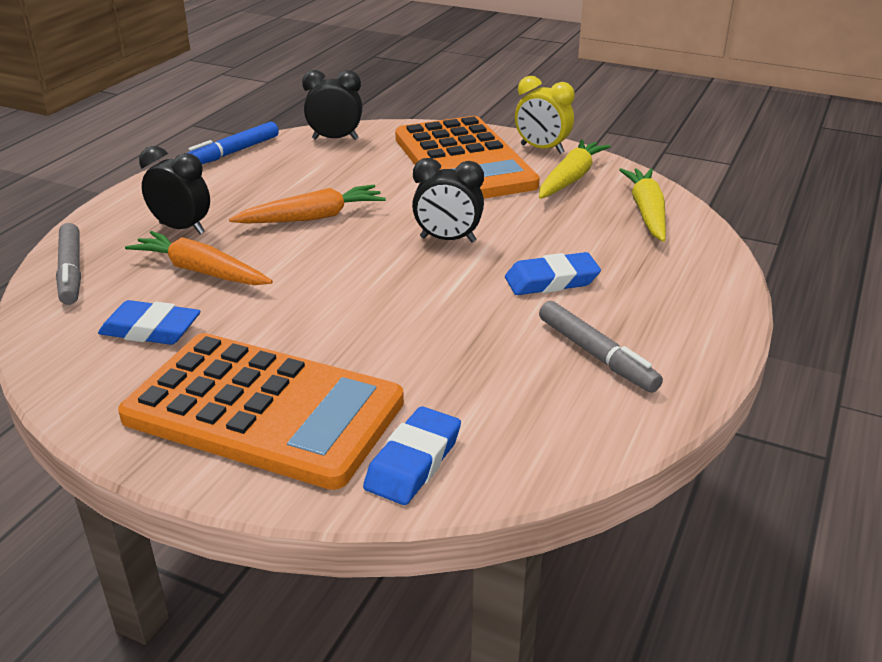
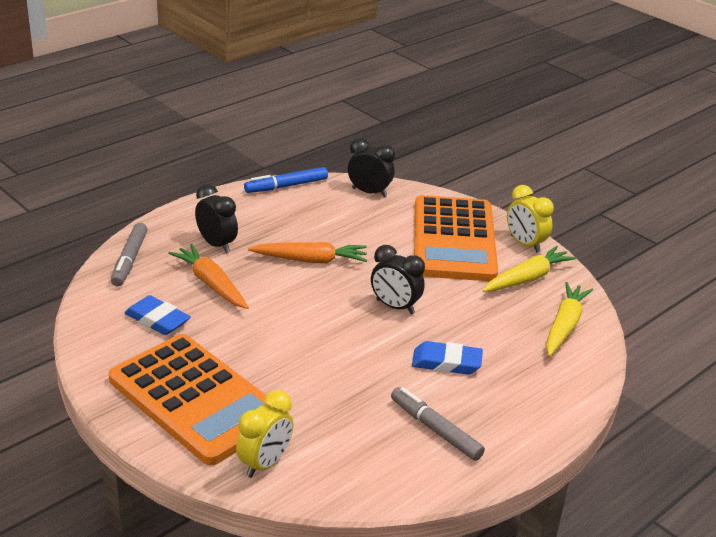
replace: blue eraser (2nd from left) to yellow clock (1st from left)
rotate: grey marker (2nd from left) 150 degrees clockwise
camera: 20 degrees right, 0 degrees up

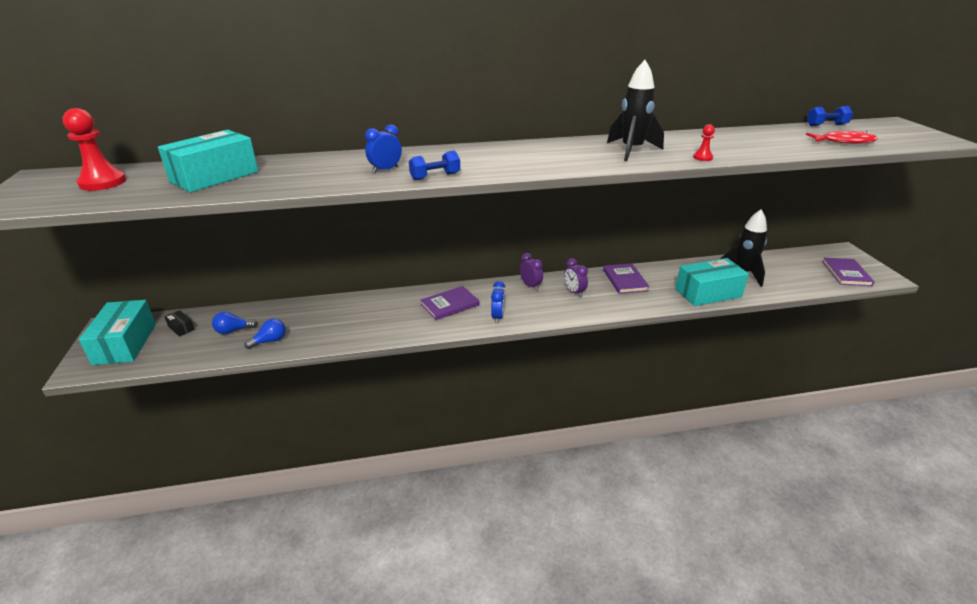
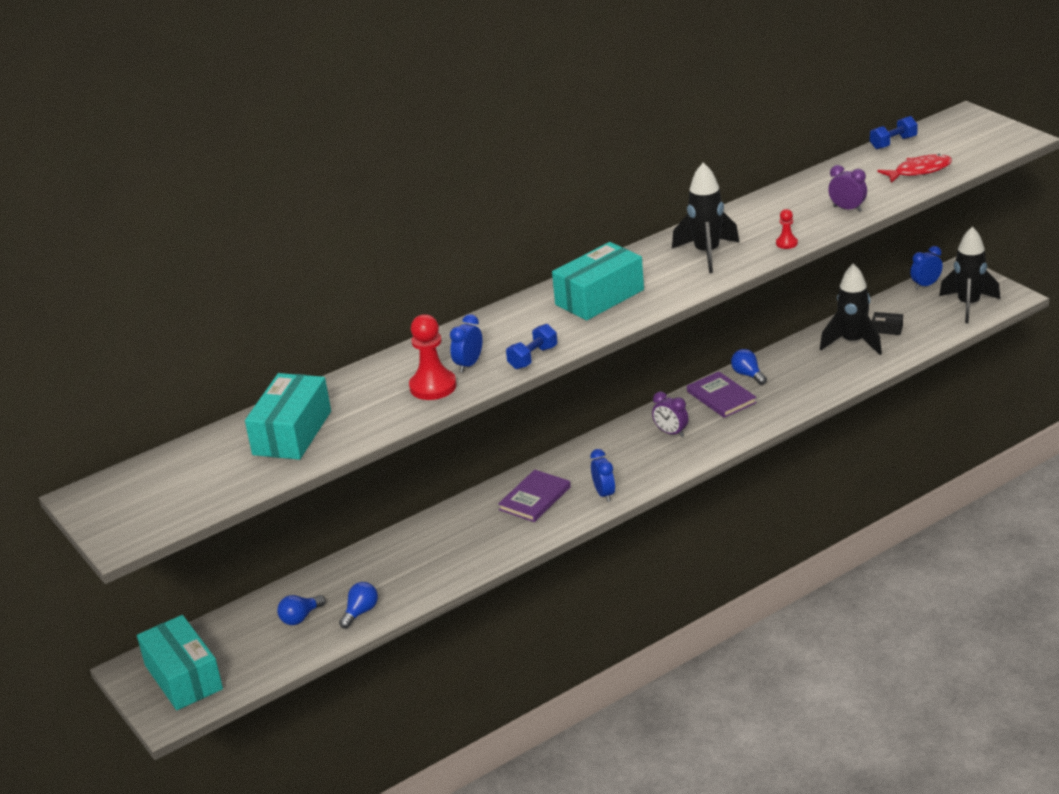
insert: blue light bulb (3rd from left); blue clock (3rd from left)
move: red pawn (1st from left); black box; purple clock (1st from left in the first image) to purple clock (2nd from left); turquoise box (3rd from left)
replace: purple book (3rd from left) to black rocket (3rd from left)
camera: 20 degrees left, 0 degrees up

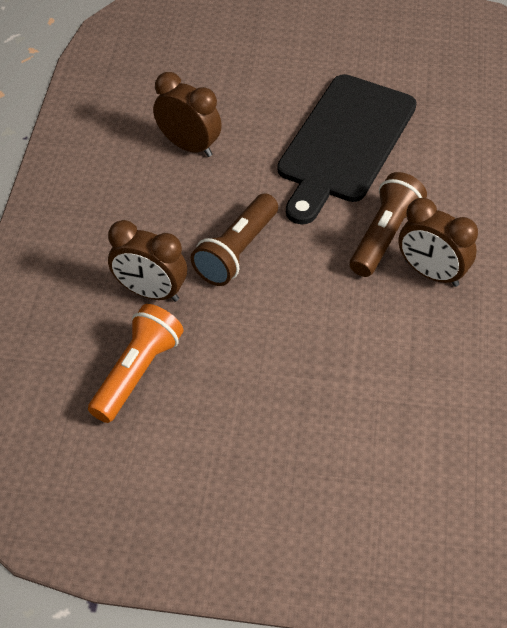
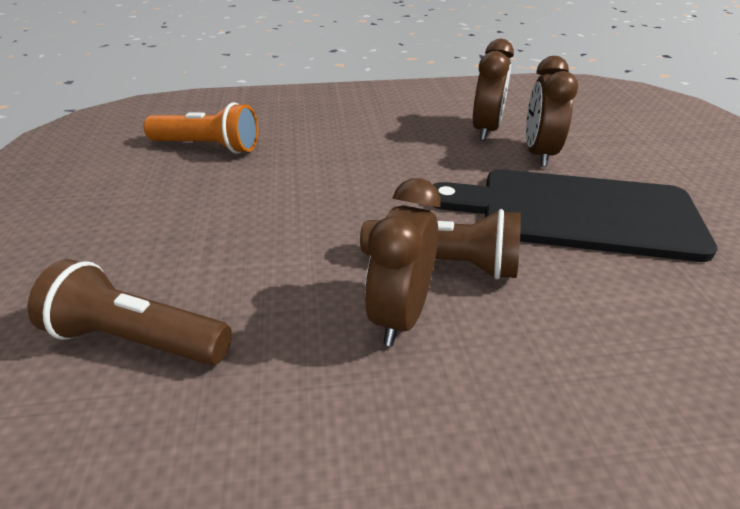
move: brown clock (1st from left in the first image) to brown clock (3rd from left); brown flashlight (1st from left)
camera: 75 degrees right, 15 degrees down

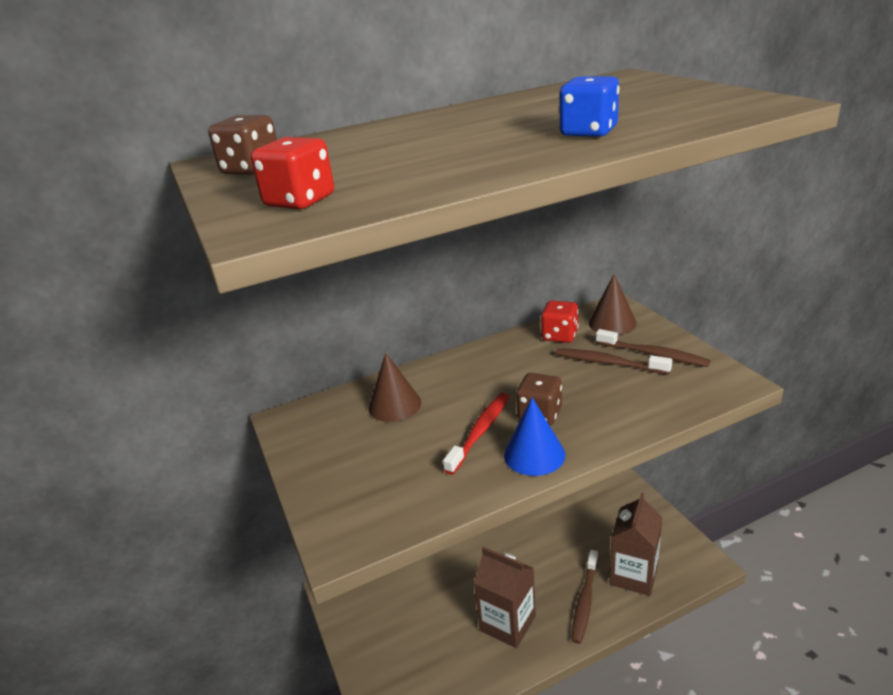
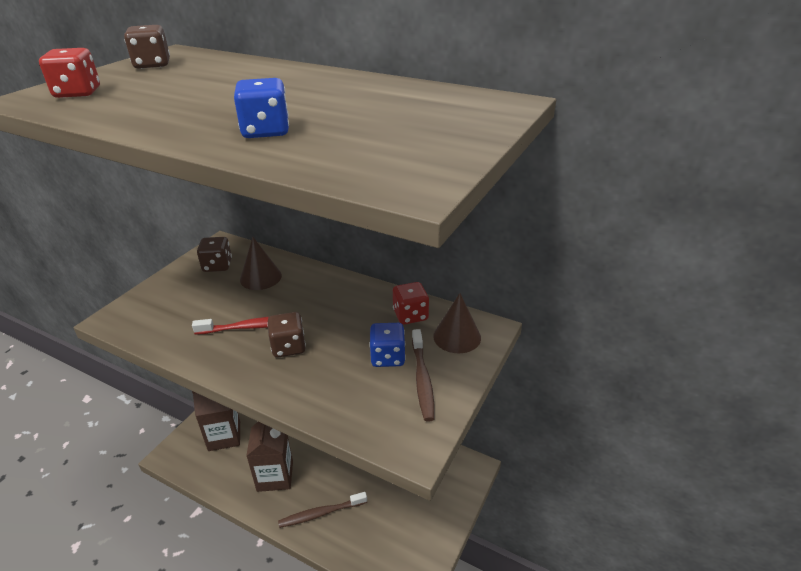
delete: blue cone
insert: brown dice (2nd from left)
move: brown carton (2nd from left in the first image) to brown carton (1st from left)
replace: brown toothbrush (2nd from left) to blue dice (2nd from left)
camera: 50 degrees right, 5 degrees up

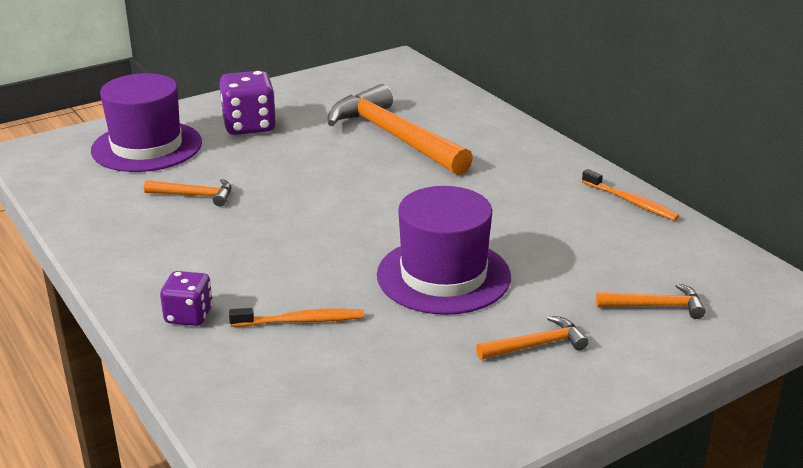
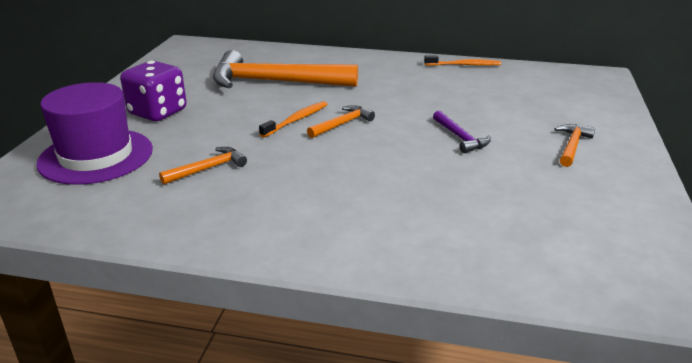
delete: purple dice (1st from left)
move: orange toothbrush (1st from left); orange hammer (4th from left in the first image) to orange hammer (3rd from left)
replace: purple hat (2nd from left) to purple hammer
camera: 45 degrees left, 0 degrees up

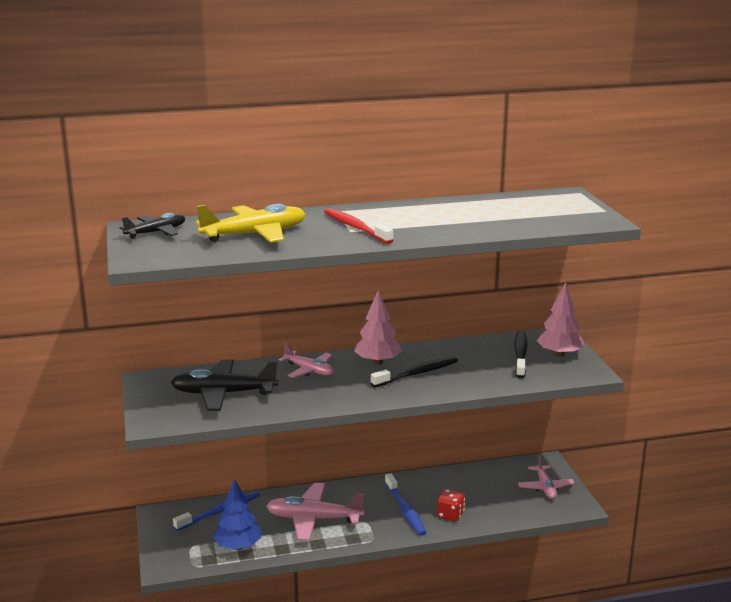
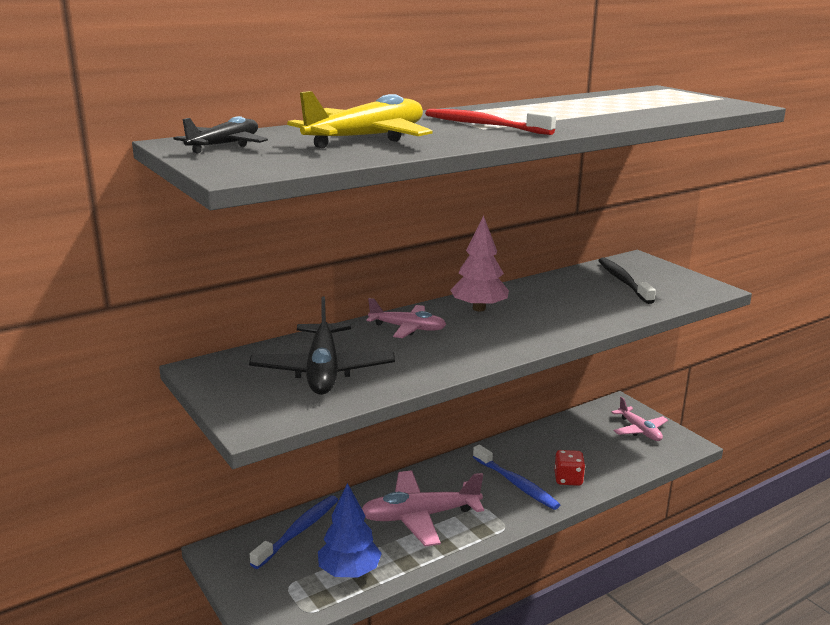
delete: black toothbrush (1st from left); pink tree (2nd from left)
rotate: black plane (2nd from left) 75 degrees counterclockwise
camera: 20 degrees left, 0 degrees up

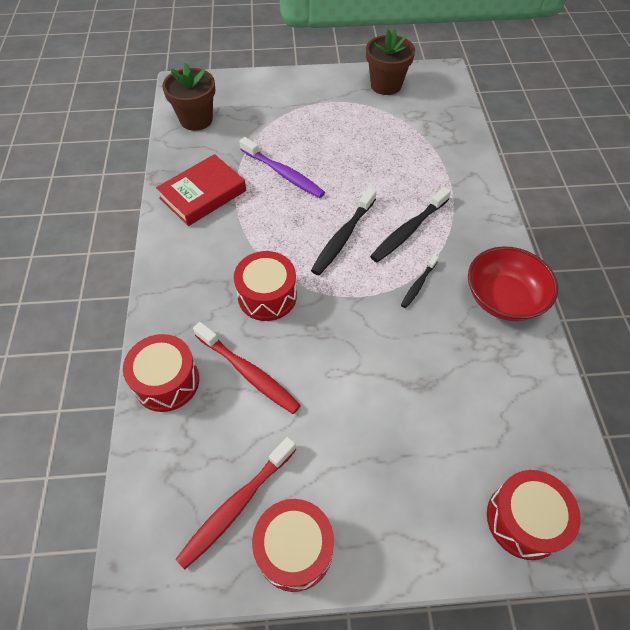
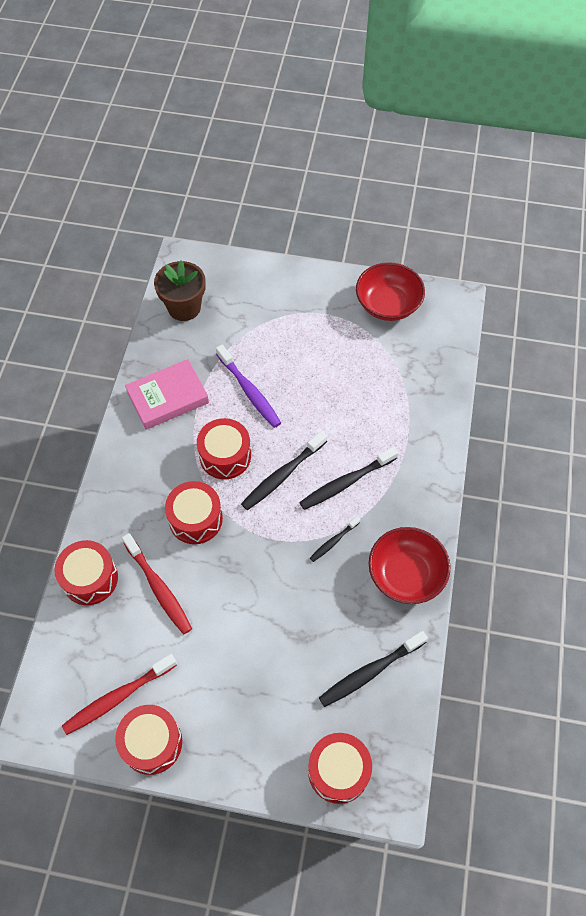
insert: red drum (4th from left); black toothbrush (4th from left)
replace: brown flower pot (2nd from left) to red bowl (1st from left)
recolor: red book to pink book
camera: 15 degrees right, 5 degrees up

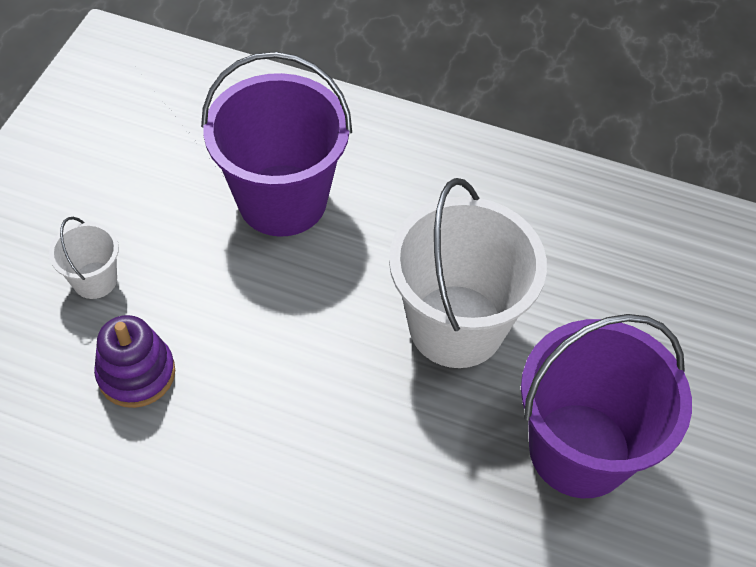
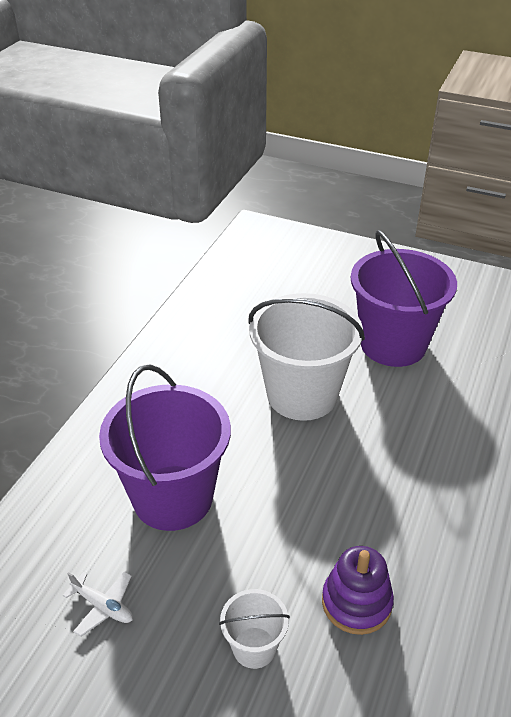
insert: white plane
camera: 85 degrees left, 15 degrees down

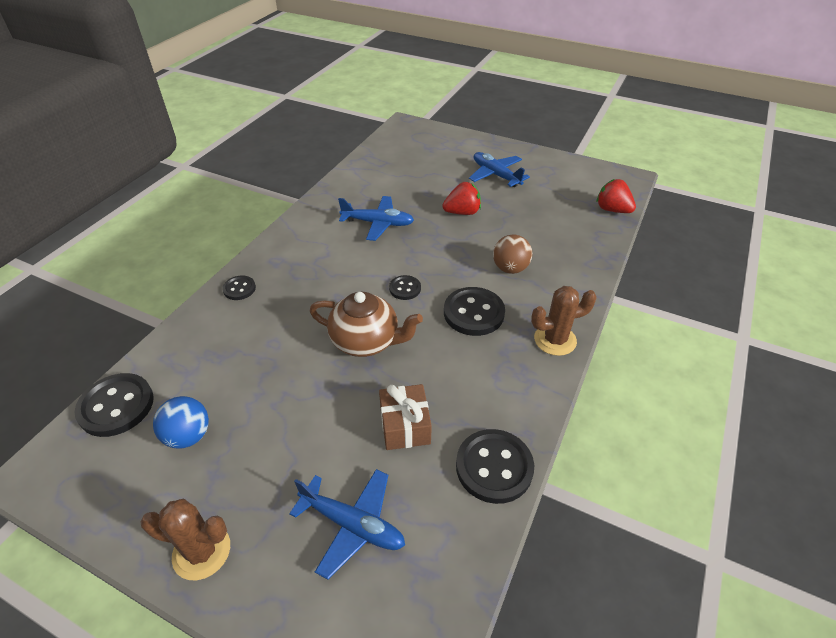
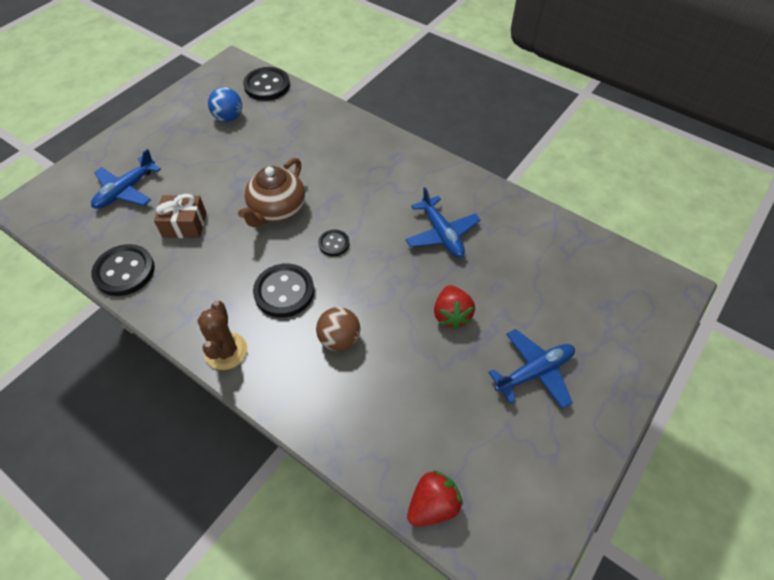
delete: brown cactus (1st from left); black button (2nd from left)
rotate: blue plane (2nd from left) 45 degrees counterclockwise
camera: 100 degrees right, 10 degrees up

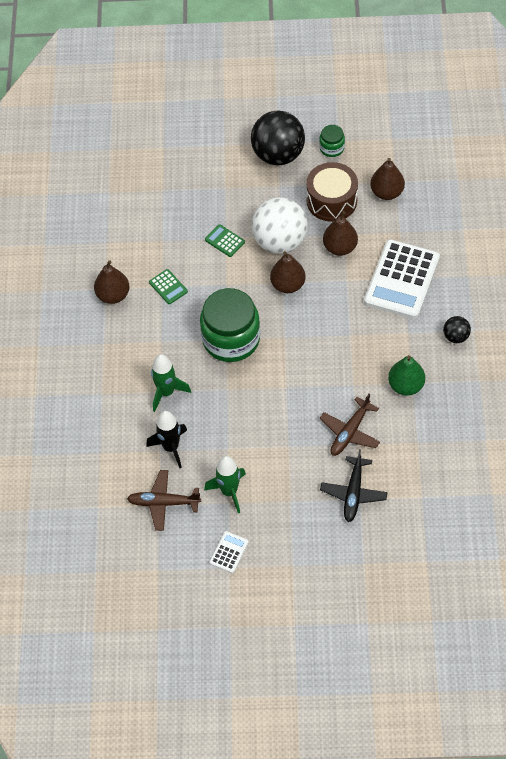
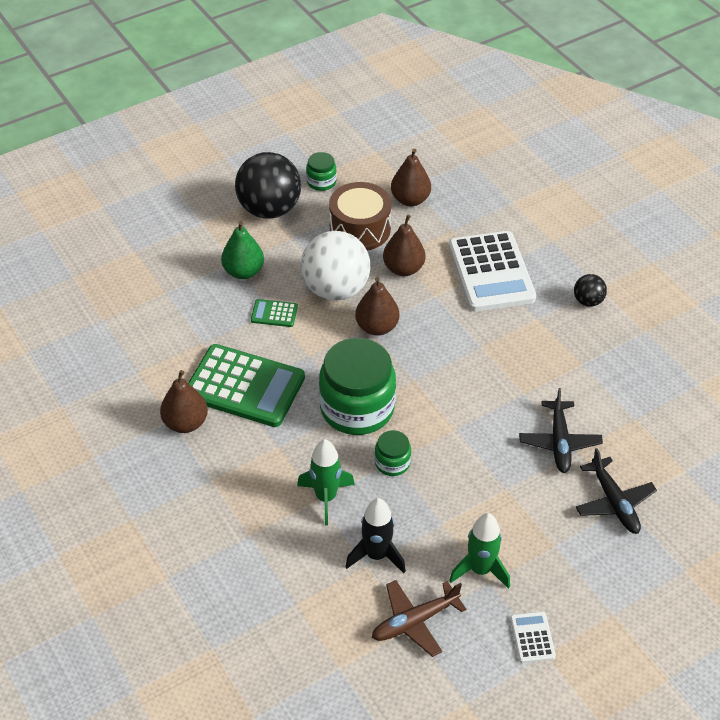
insert: green jar (3rd from left)
move: green pear
recolor: brown plane (2nd from left) to black plane (1st from left)
resize: green calculator (1st from left) x2.31
camera: 35 degrees left, 10 degrees down

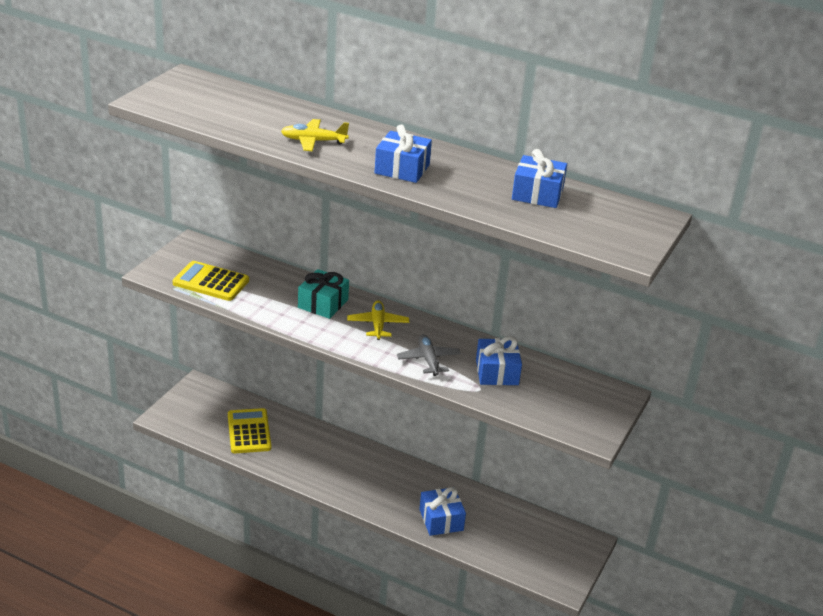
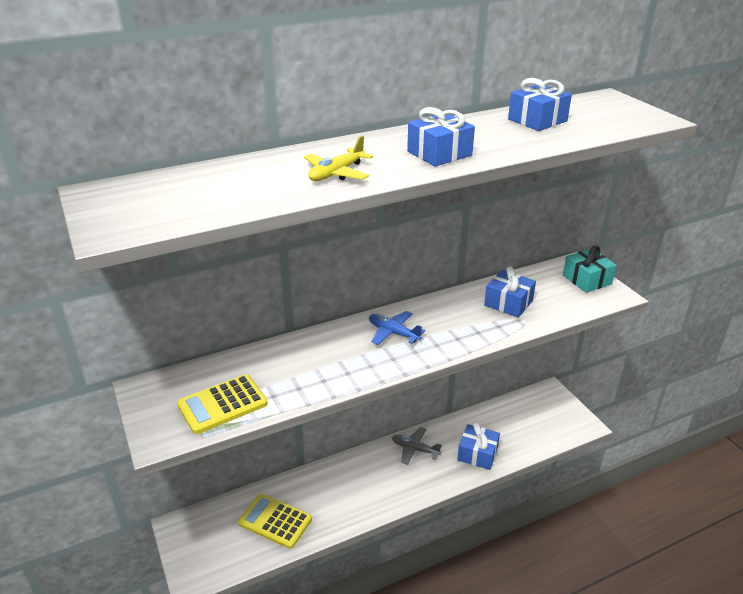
move: turquoise gift; grey plane
recolor: yellow plane (2nd from left) to blue plane
camera: 50 degrees left, 0 degrees up

